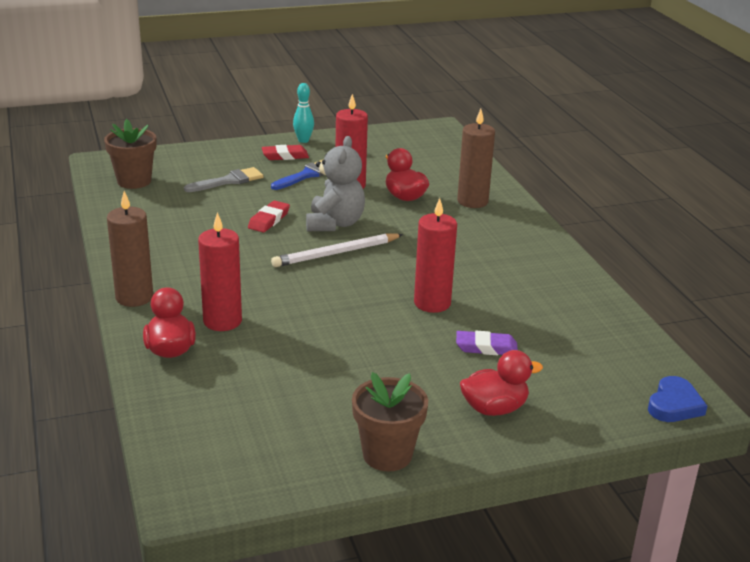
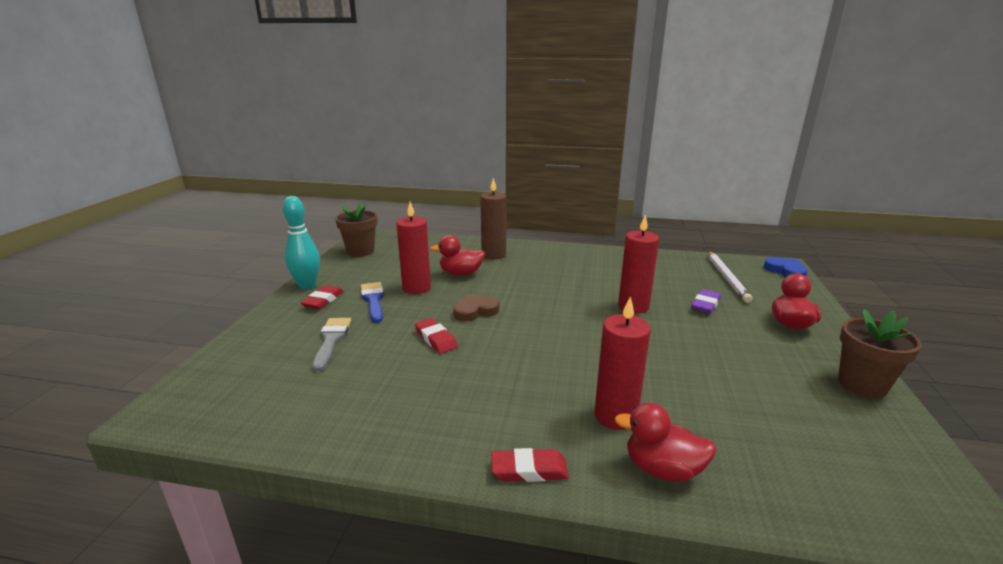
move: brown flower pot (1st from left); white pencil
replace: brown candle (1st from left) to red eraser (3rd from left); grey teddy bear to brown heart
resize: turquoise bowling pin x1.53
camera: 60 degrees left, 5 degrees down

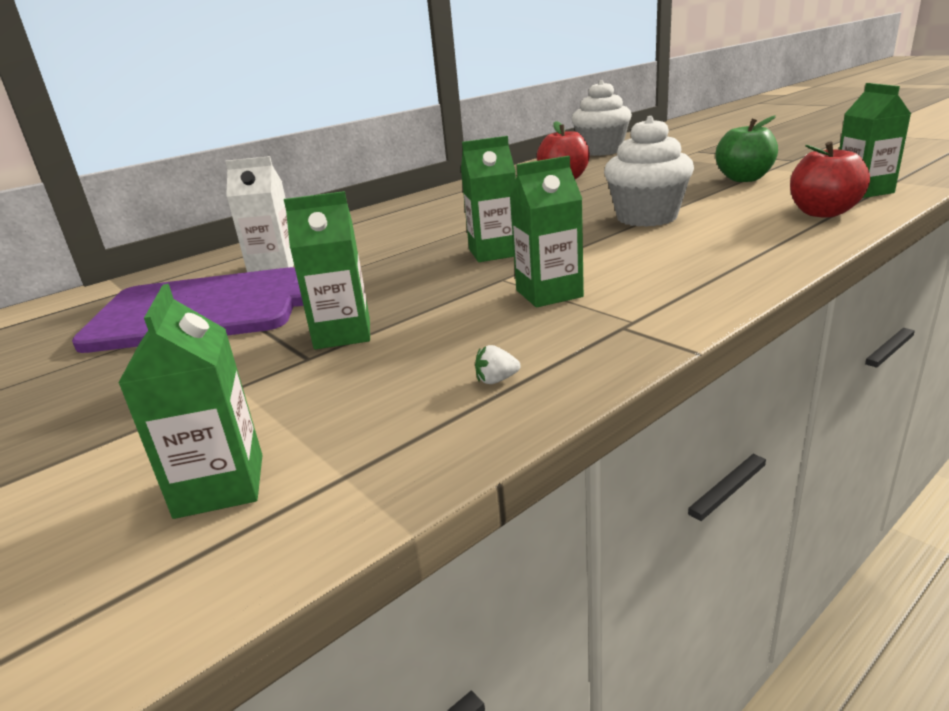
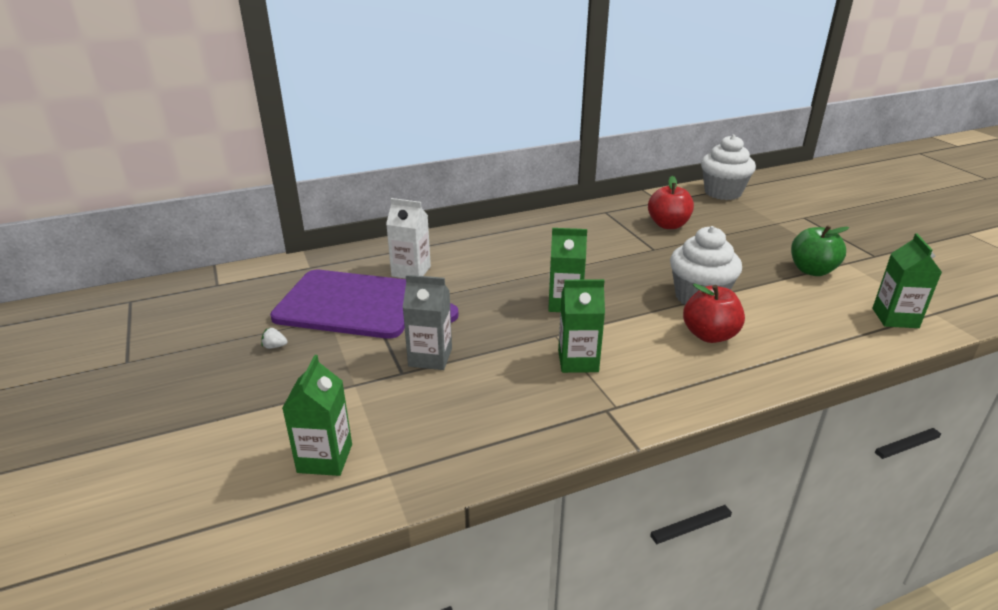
move: white strawberry; red apple (2nd from left)
recolor: green carton (2nd from left) to grey carton
camera: 15 degrees right, 5 degrees up

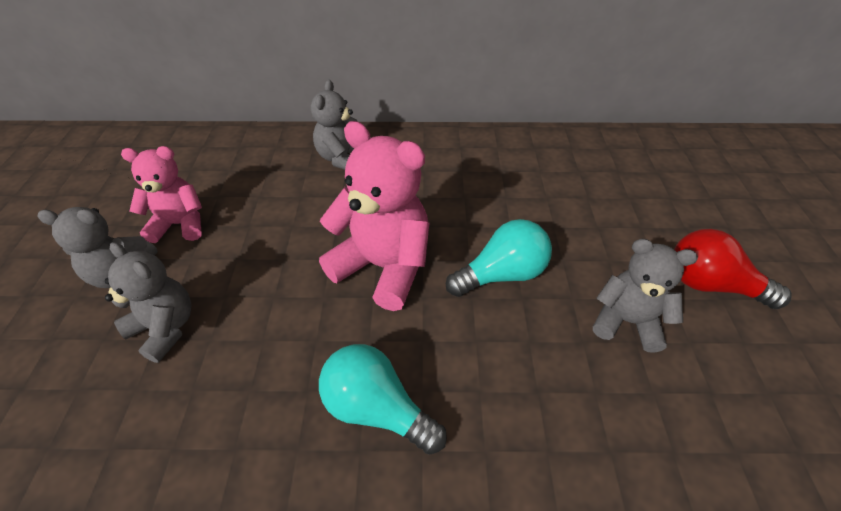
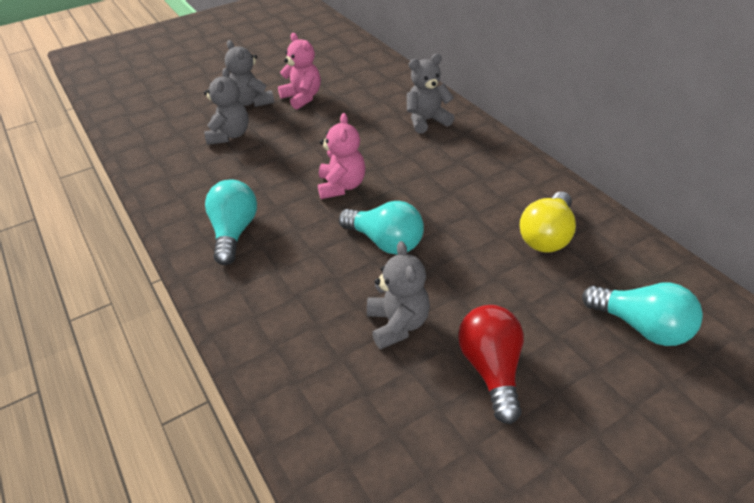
insert: yellow light bulb; turquoise light bulb (3rd from left)
resize: pink teddy bear (2nd from left) x0.63
camera: 60 degrees right, 5 degrees down

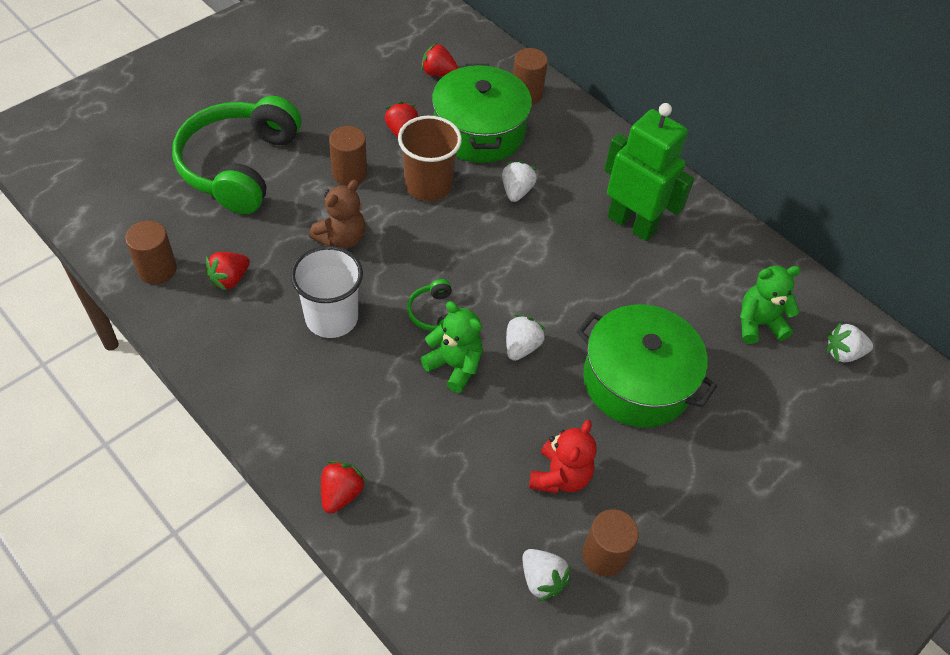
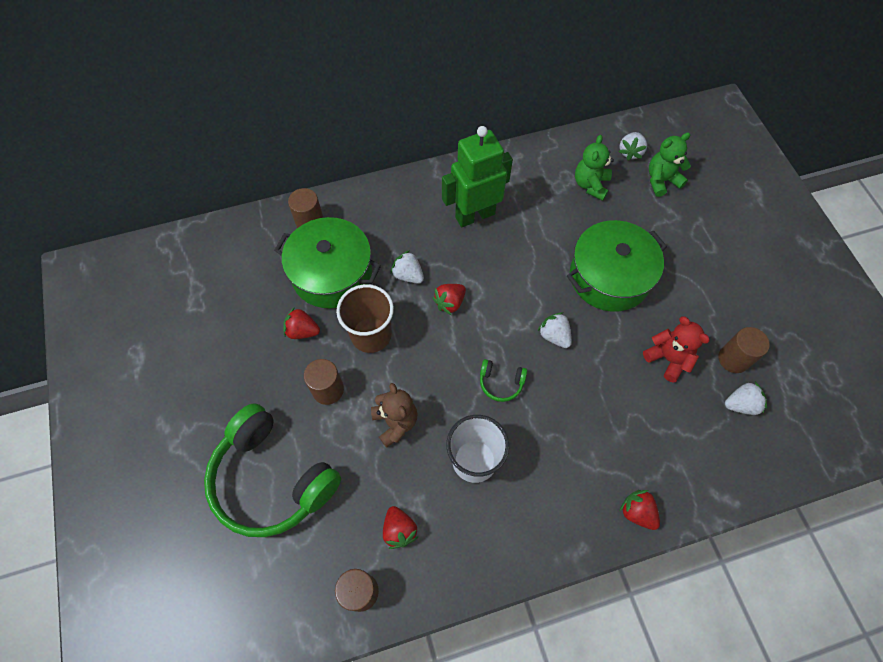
move: green teddy bear (1st from left in the first image) to green teddy bear (2nd from left); red strawberry (4th from left in the first image) to red strawberry (3rd from left)
camera: 60 degrees left, 10 degrees up

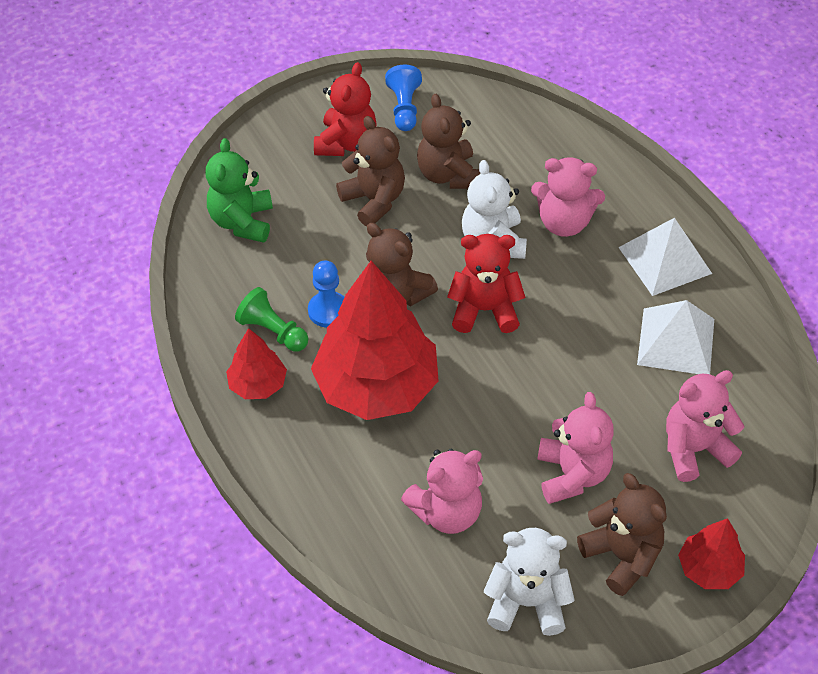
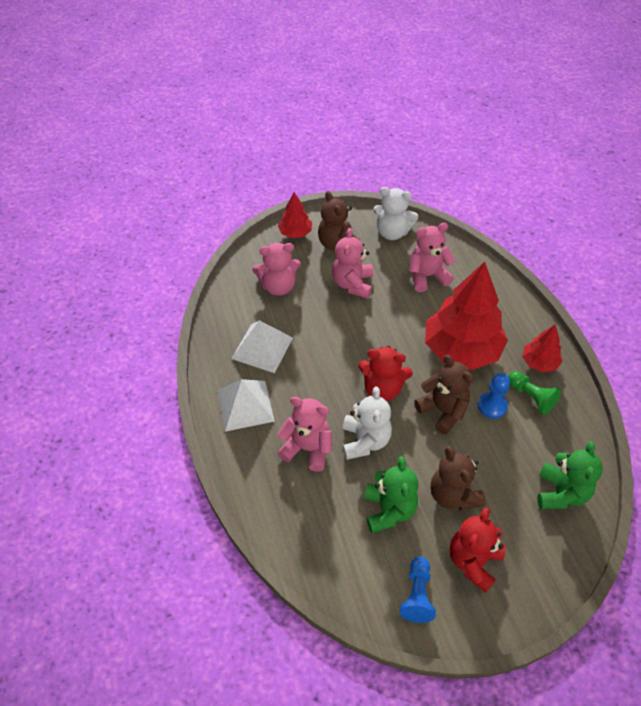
recolor: brown teddy bear (3rd from left) to green teddy bear (1st from left)
camera: 170 degrees left, 0 degrees up

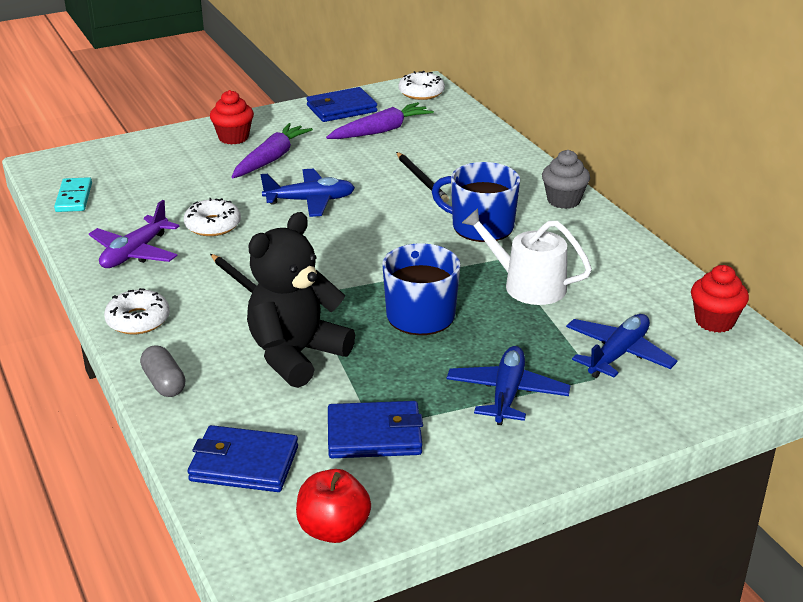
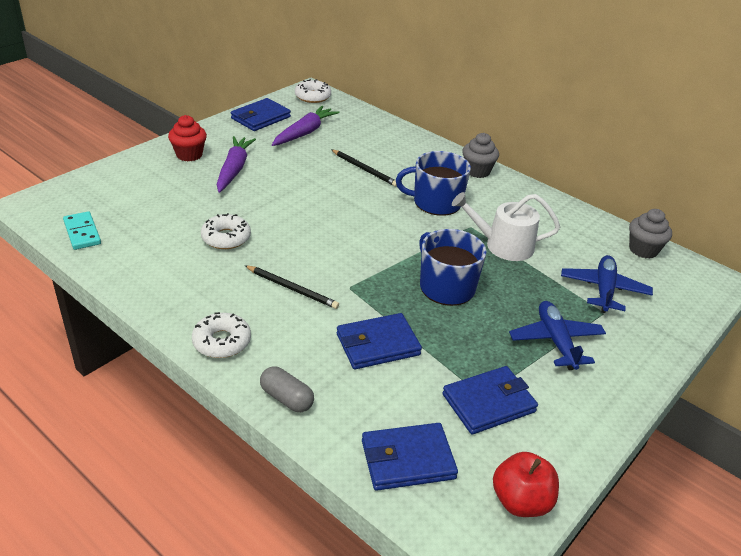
delete: purple plane; blue plane (1st from left)
replace: black teddy bear to blue wallet (2nd from left)
recolor: red cupcake (2nd from left) to grey cupcake (2nd from left)
camera: 25 degrees left, 5 degrees up

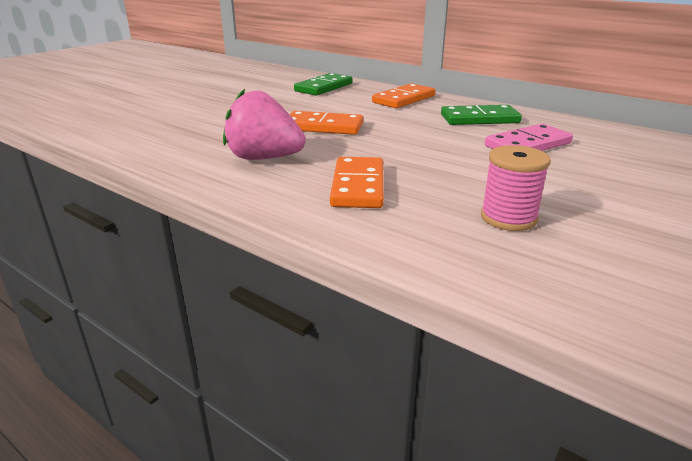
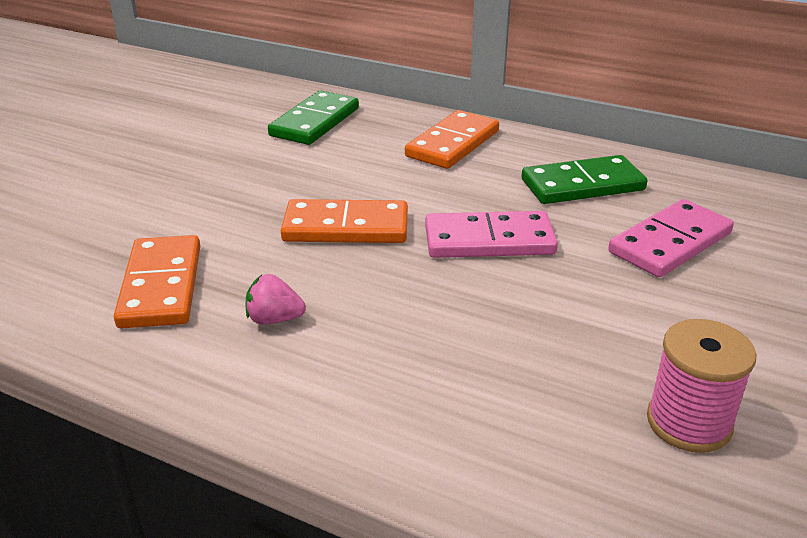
insert: pink domino (1st from left)
move: orange domino (2nd from left in the first image) to orange domino (1st from left)
resize: pink strawberry x0.46
camera: 10 degrees left, 5 degrees up

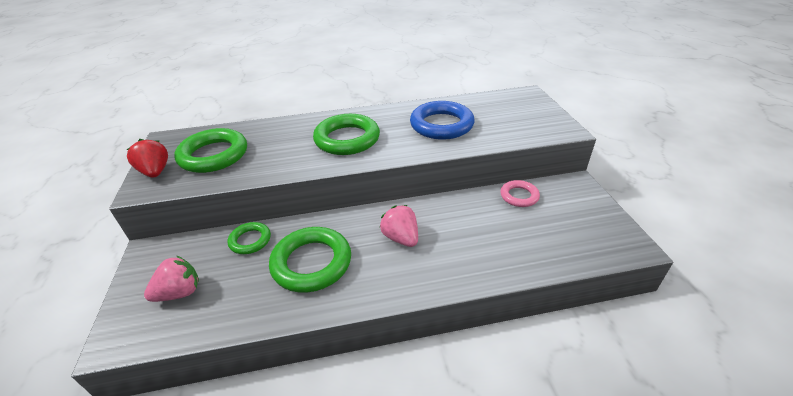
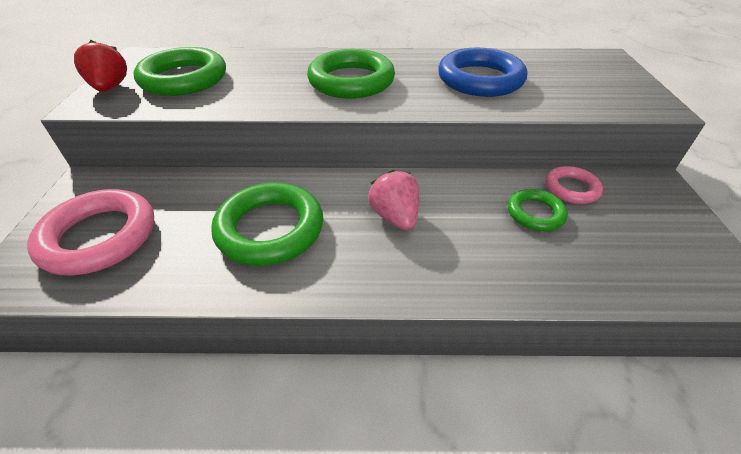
move: green ring (2nd from left in the first image) to green ring (4th from left)
replace: pink strawberry (1st from left) to pink ring (1st from left)
camera: 10 degrees right, 5 degrees up

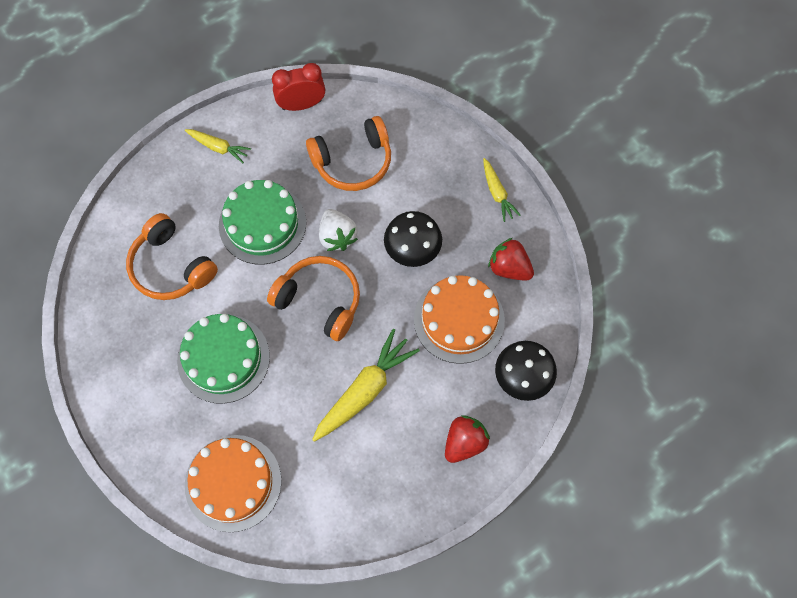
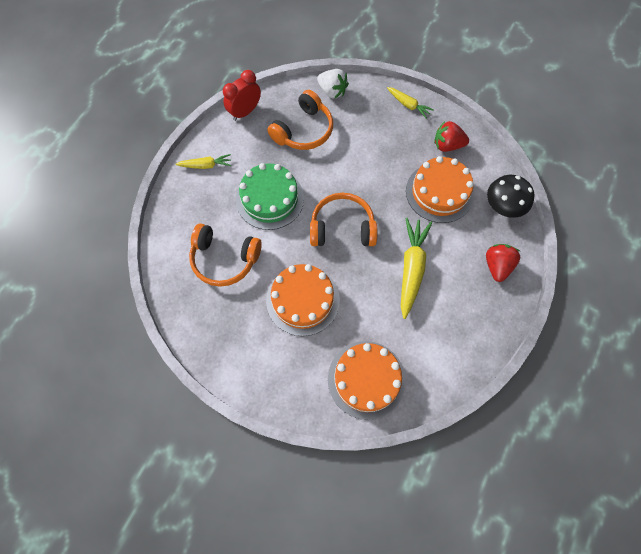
delete: black mushroom (1st from left)
move: white strawberry
recolor: green cake (1st from left) to orange cake (1st from left)
camera: 30 degrees left, 0 degrees up

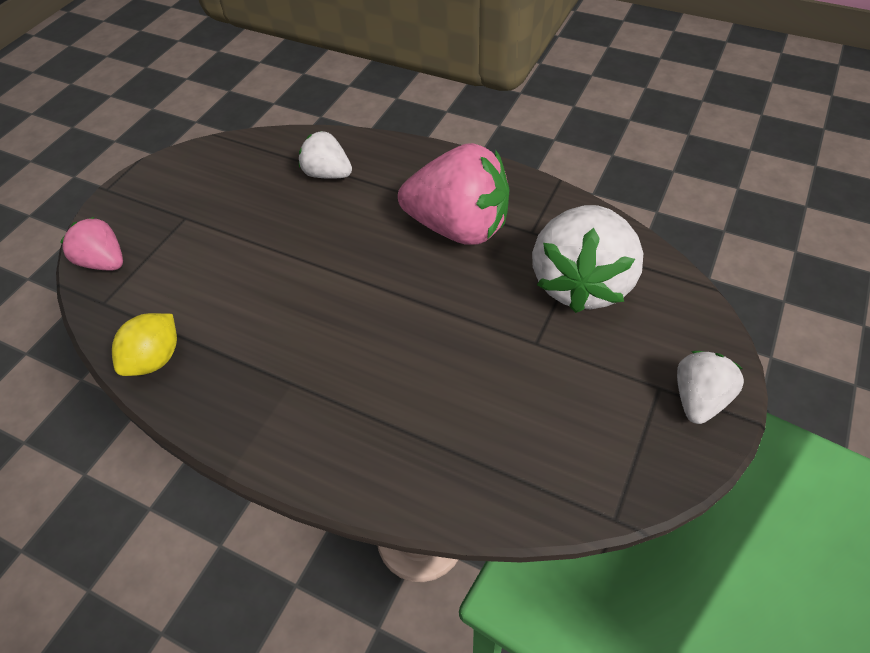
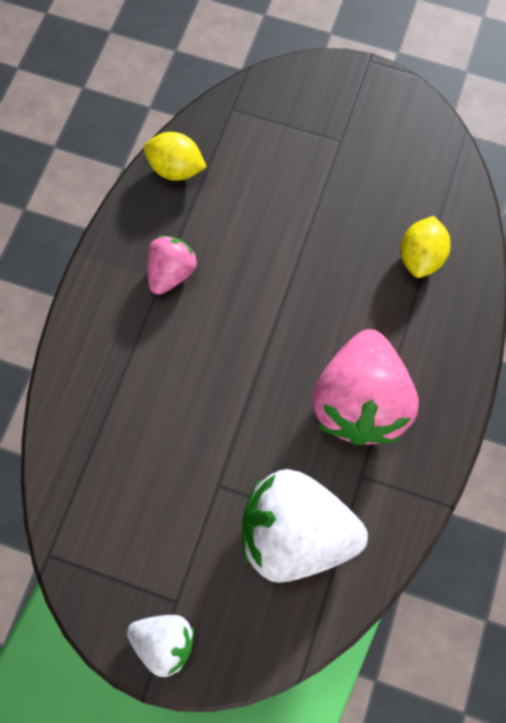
move: pink strawberry (1st from left)
replace: white strawberry (1st from left) to yellow lemon (2nd from left)
camera: 80 degrees right, 20 degrees up

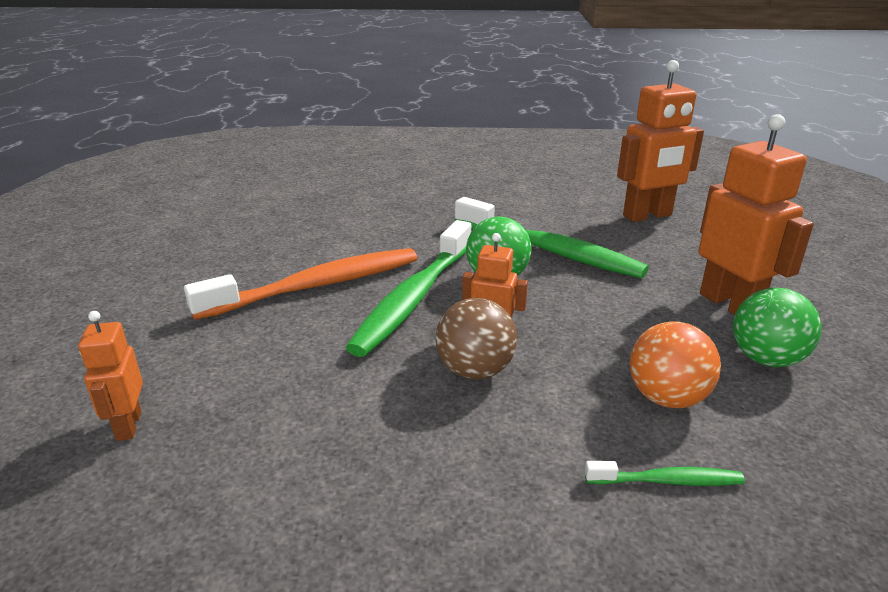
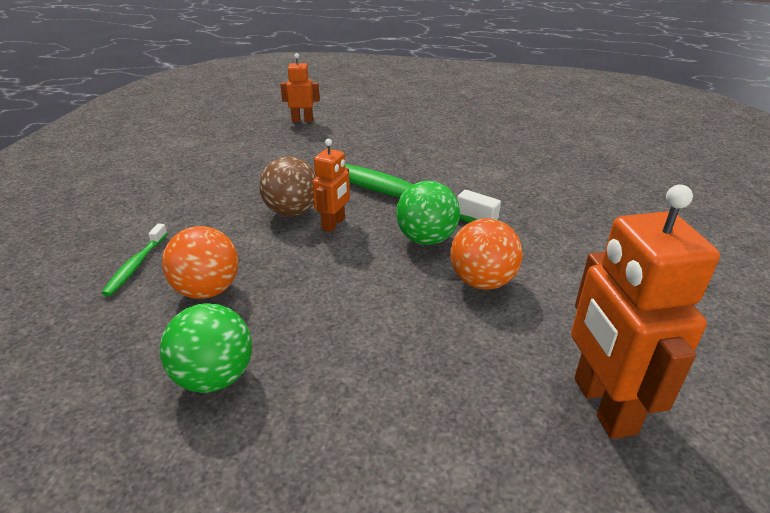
delete: orange toothbrush; orange robot (4th from left)
replace: green toothbrush (2nd from left) to orange ball (2nd from left)
camera: 100 degrees right, 5 degrees up

